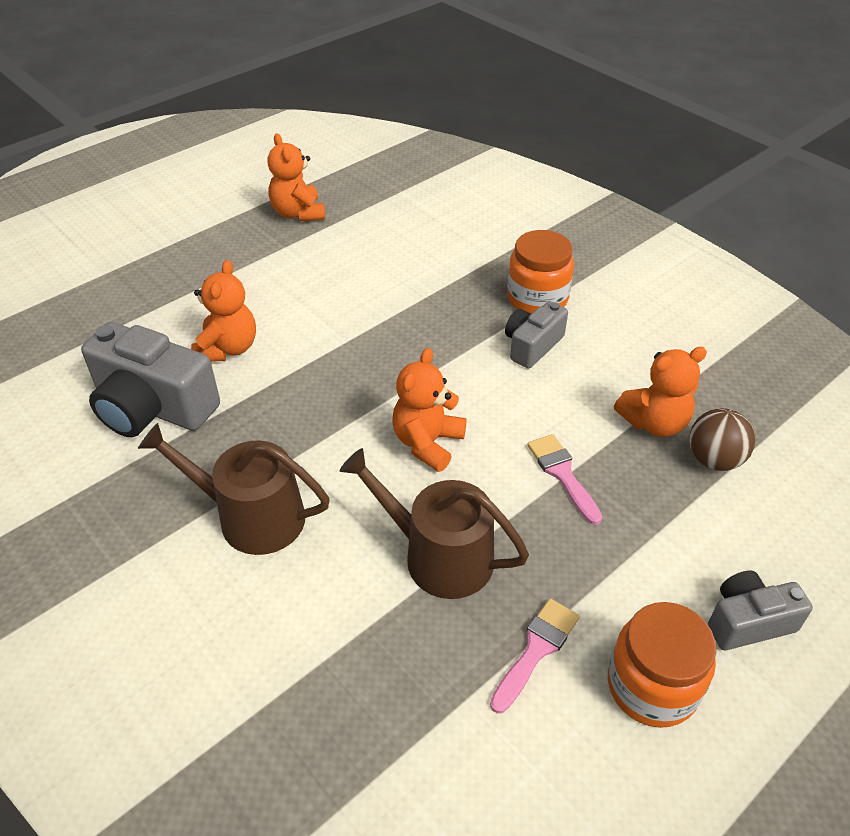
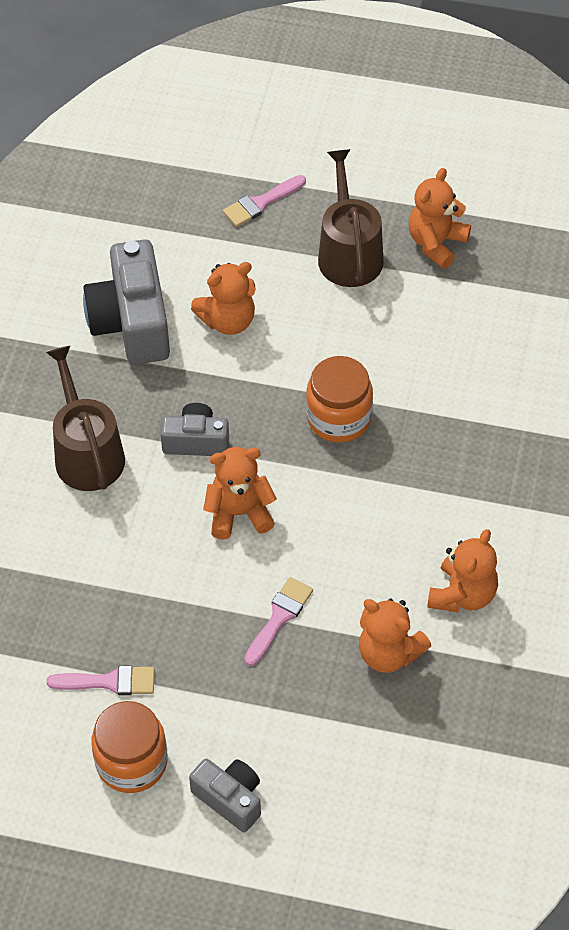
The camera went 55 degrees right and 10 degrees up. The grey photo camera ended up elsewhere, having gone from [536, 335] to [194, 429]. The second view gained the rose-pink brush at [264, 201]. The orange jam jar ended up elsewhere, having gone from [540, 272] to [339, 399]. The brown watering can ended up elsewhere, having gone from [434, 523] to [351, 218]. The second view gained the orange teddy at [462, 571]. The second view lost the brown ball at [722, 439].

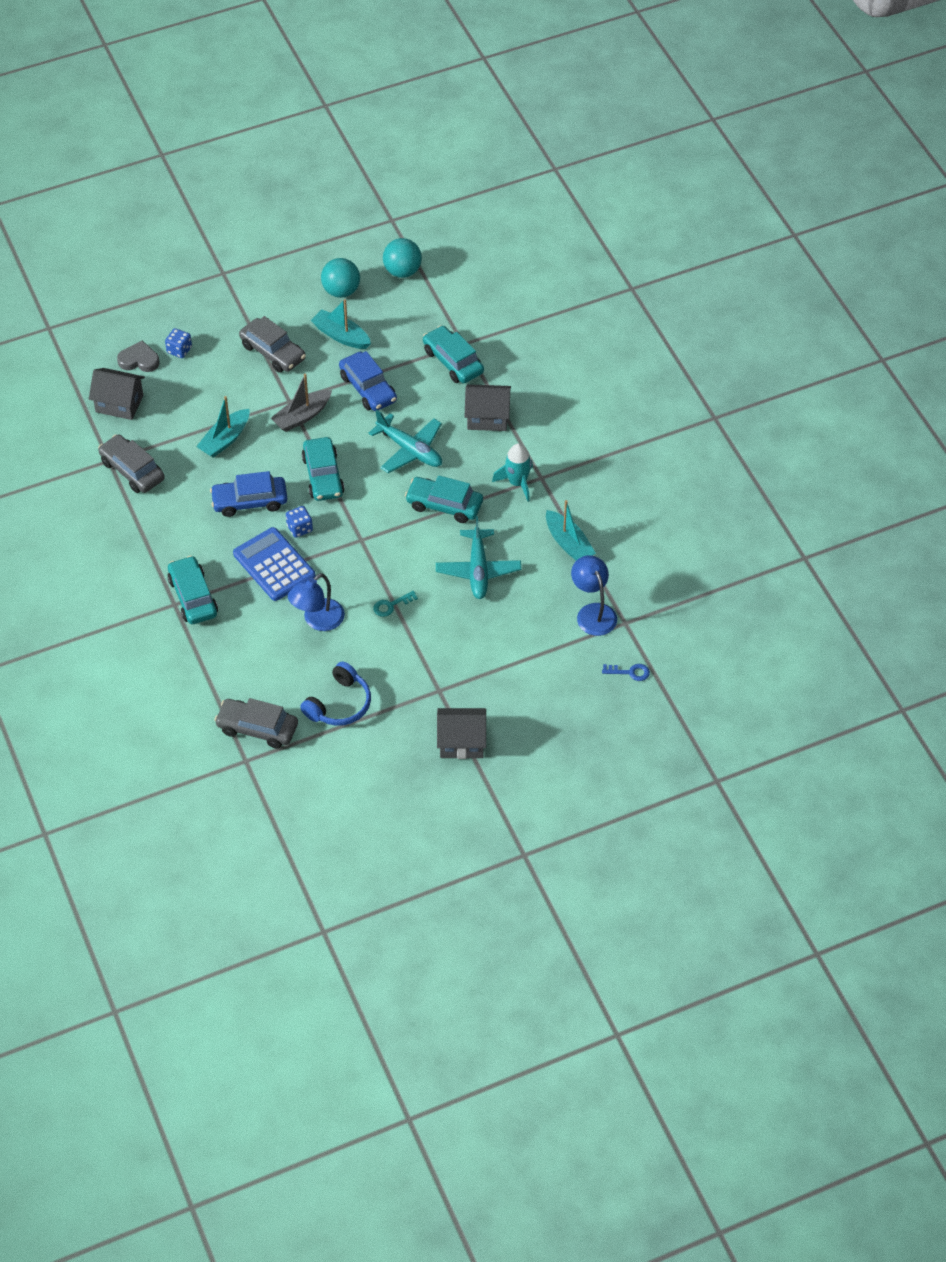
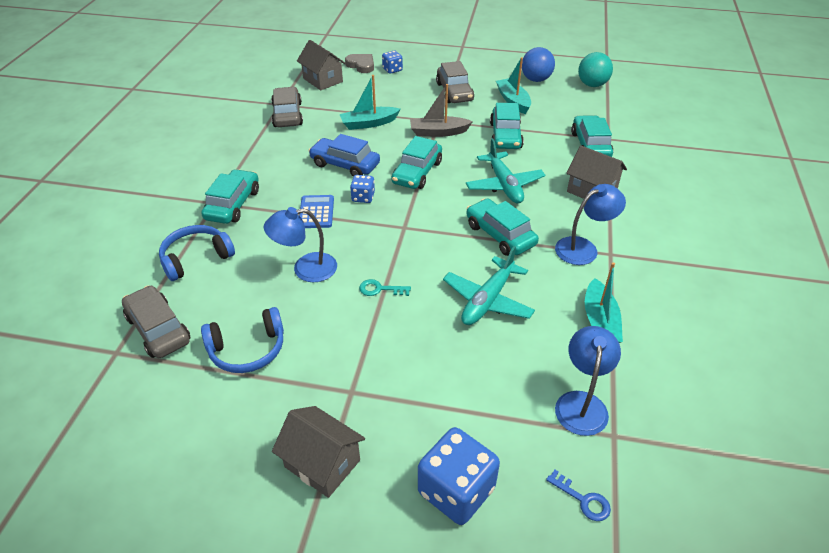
The camera went 35 degrees right and 10 degrees down. The second view gained the cobalt headphones at [197, 253]. The size of the cobalt pocket calculator at [274, 564] changed by a factor of 0.63. The second view gained the cobalt game die at [459, 476]. What was the cobalt car at [368, 381] turned into the aqua car at [507, 126]. What was the aqua ball at [340, 278] turned into the cobalt ball at [538, 64]. Where the aqua toy rocket stood at [512, 472], the cobalt desk lamp came to stand at [590, 224].

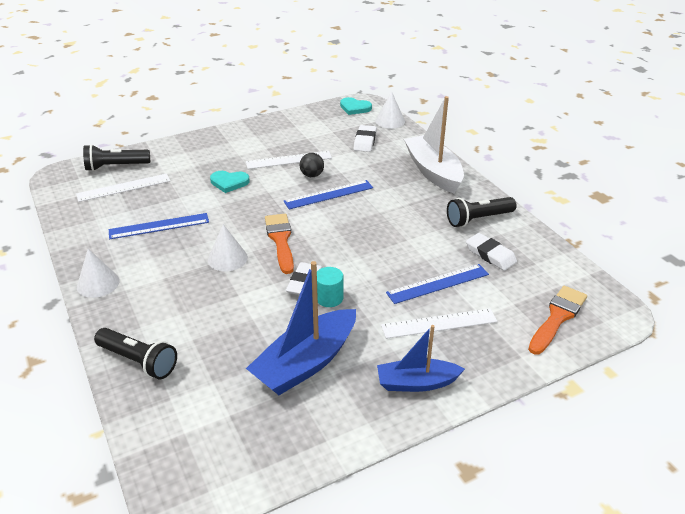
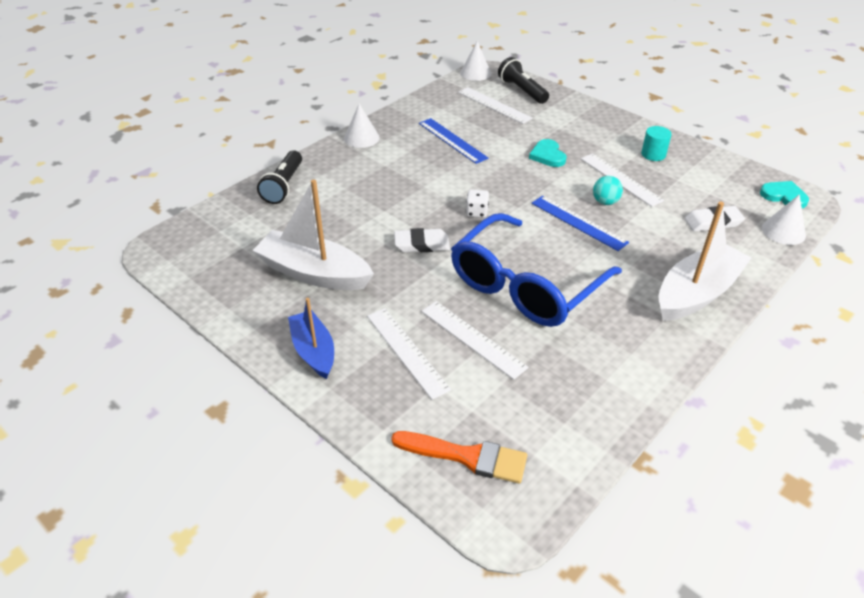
The camera went 70 degrees right and 5 degrees up. What was the cobalt toy boat at [301, 328] turned into the snow-white toy boat at [313, 234]. What was the cobalt measuring stick at [437, 284] turned into the snow-white measuring stick at [475, 340]. The second view gained the cobalt glasses at [536, 270]. The snow-white cone shape ended up elsewhere, having gone from [228, 247] to [475, 61]. Where the orange brush stood at [279, 244], the snow-white game die came to stand at [477, 203]. What was the black ball at [312, 165] turned into the aqua ball at [608, 190]. The aqua solid cylinder ended up elsewhere, having gone from [330, 287] to [656, 143]. The aqua heart shape at [356, 106] ended up facing another way, 120 degrees clockwise from before. The second view lost the black pocket torch at [482, 212]. The second view lost the snow-white eraser at [491, 252].

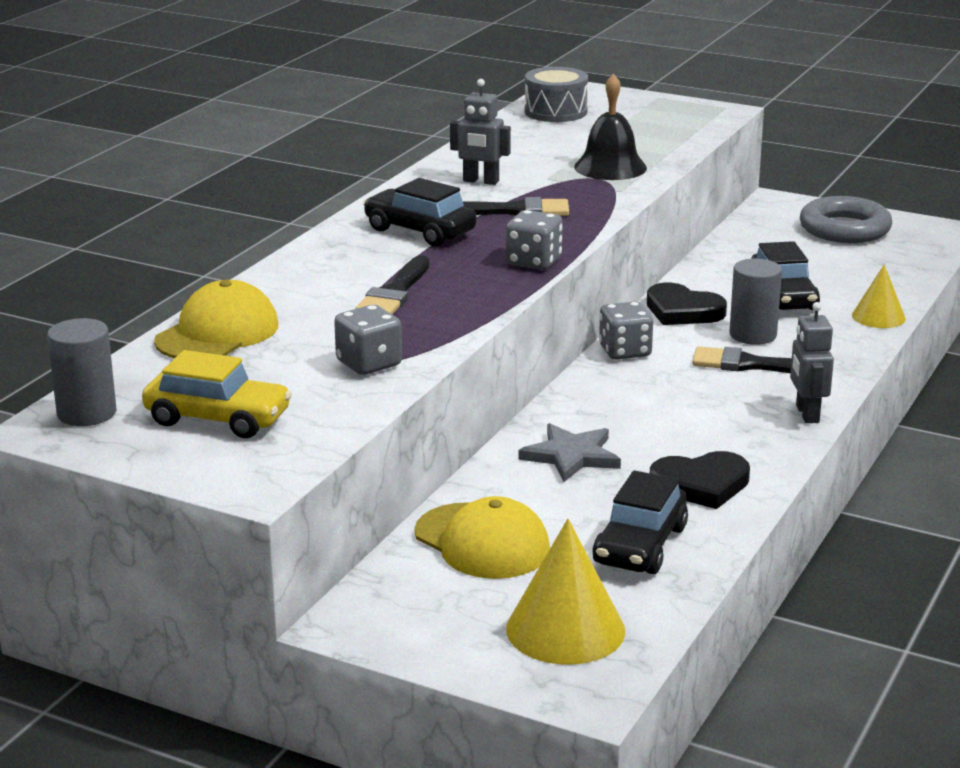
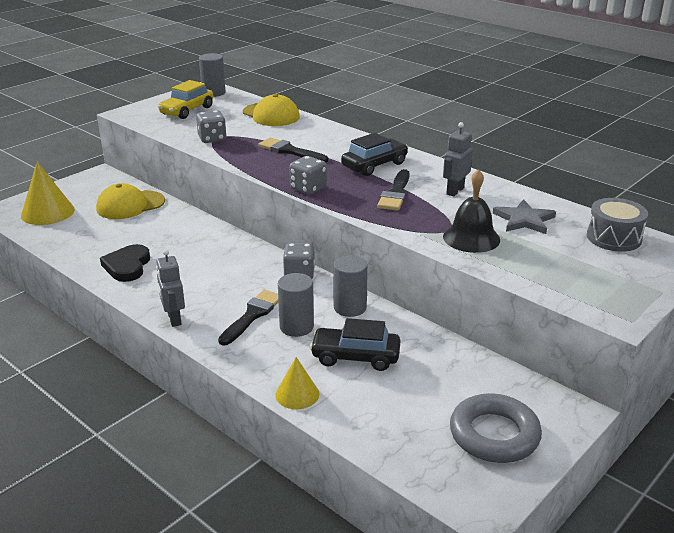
The camera went 105 degrees right and 5 degrees up. The grey robot figure at [812, 362] ended up facing another way, 120 degrees counterclockwise from before. Where the black heart shape stood at [687, 304], the grey solid cylinder came to stand at [350, 286]. The grey star shape ended up elsewhere, having gone from [570, 452] to [524, 216]. The second view lost the black car at [640, 522].

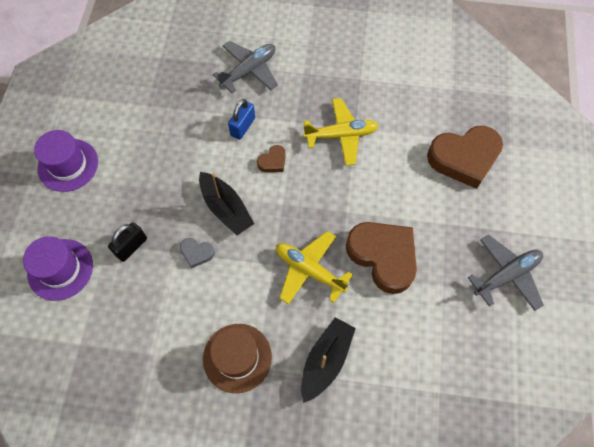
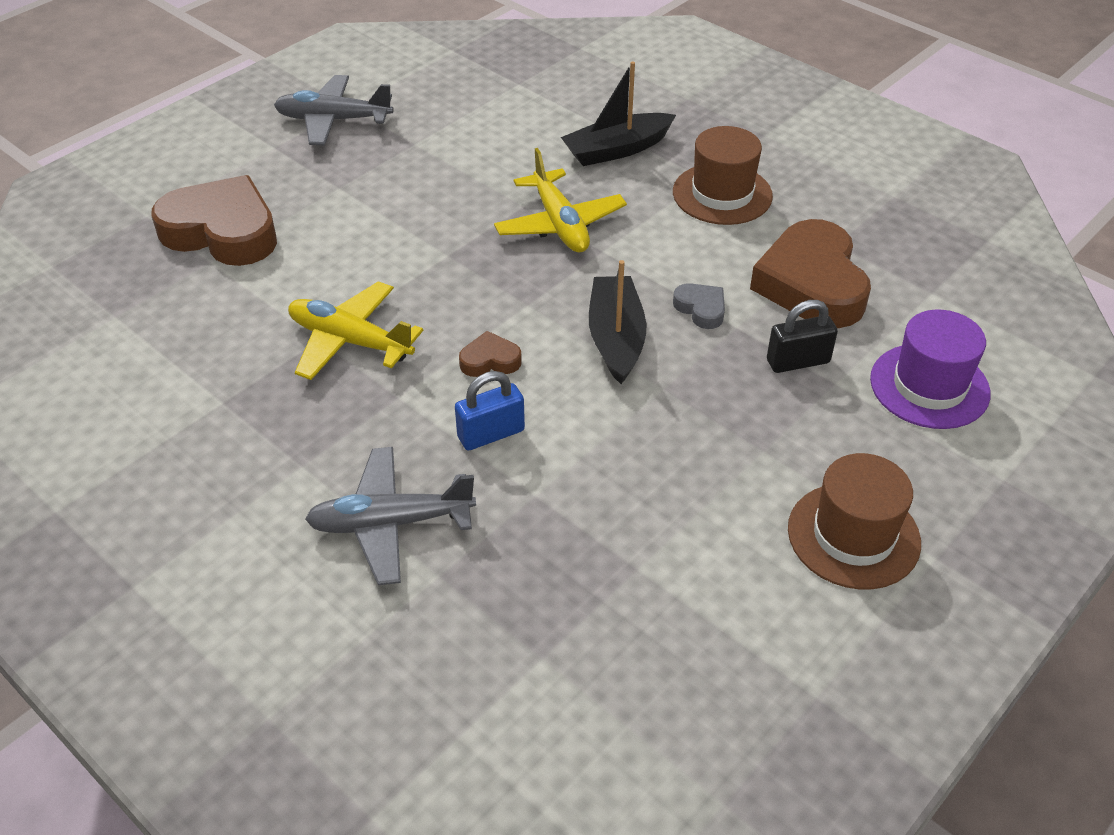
The camera went 145 degrees left and 20 degrees down. The brown heart shape ended up elsewhere, having gone from [381, 258] to [810, 273]. What was the purple tall hat at [66, 161] turned into the brown tall hat at [854, 521].

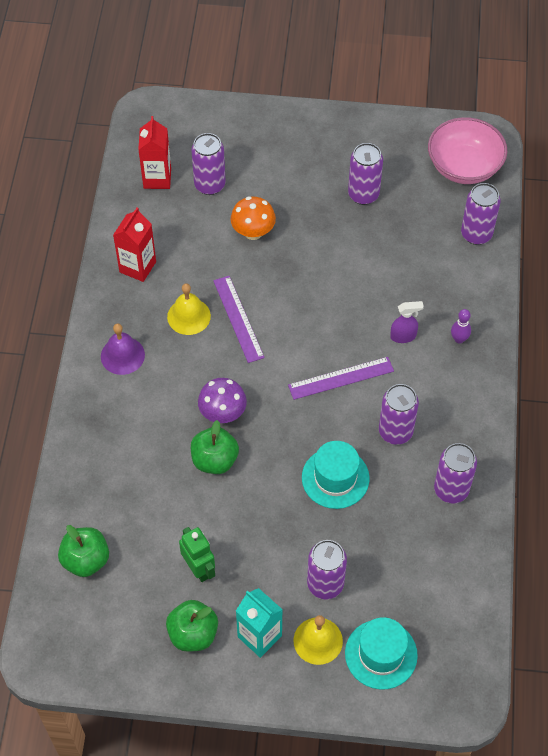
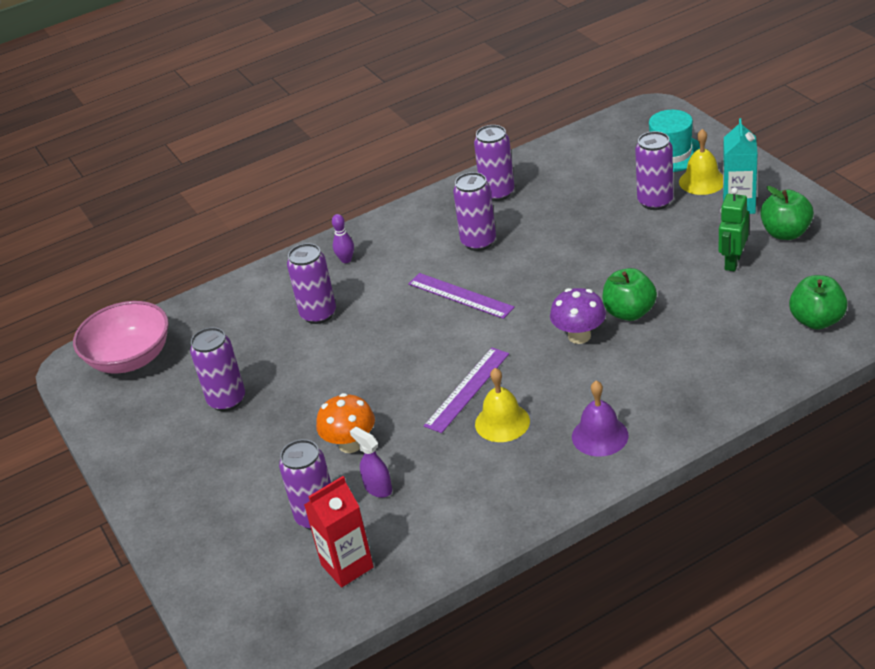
The camera went 120 degrees left and 20 degrees down. The purple tin ended up elsewhere, having gone from [481, 214] to [311, 283]. The purple sprayer ended up elsewhere, having gone from [407, 322] to [371, 462]. The second view lost the scarlet carton at [134, 244]. The second view lost the aqua tall hat at [336, 475].

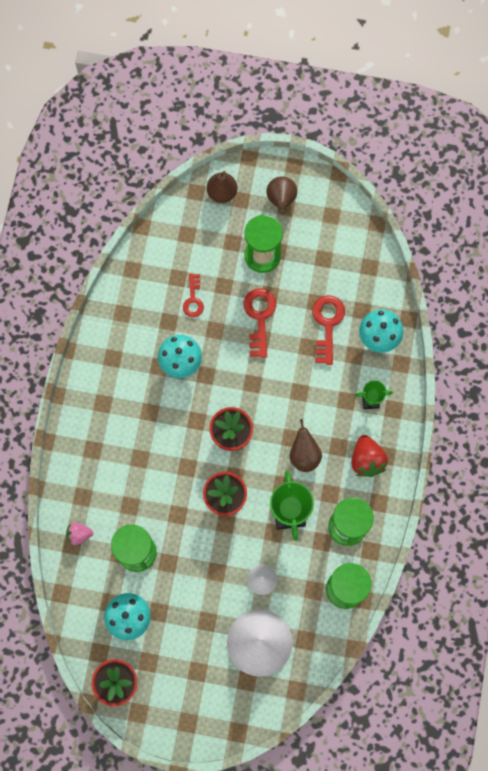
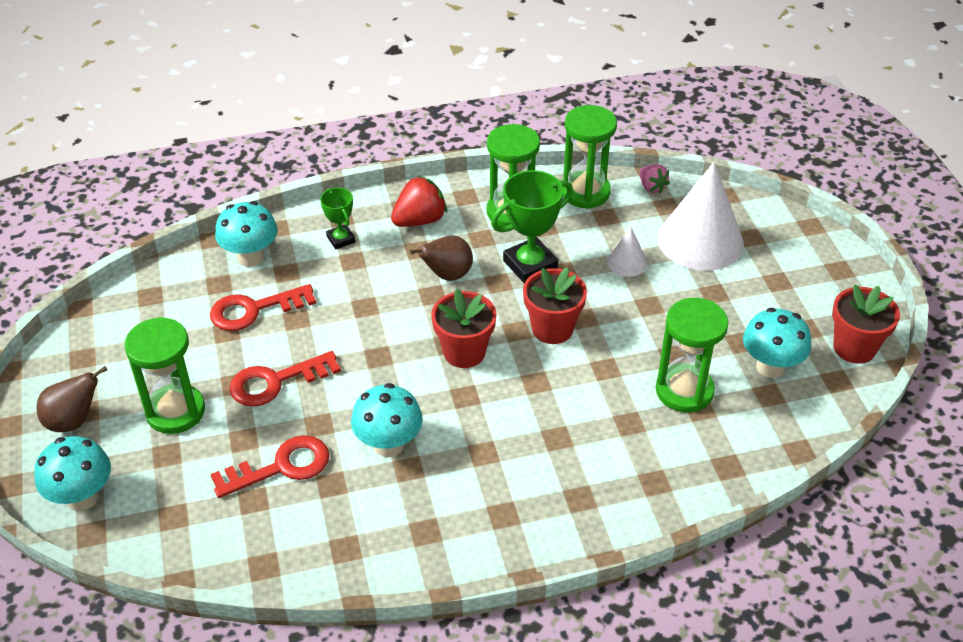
The camera went 115 degrees left and 30 degrees down. Where the brown pear fruit stood at [222, 187], the aqua mushroom came to stand at [72, 473]. The size of the scarlet door key at [193, 295] changed by a factor of 1.57. The rose-pink toy strawberry ended up elsewhere, having gone from [79, 533] to [655, 178].

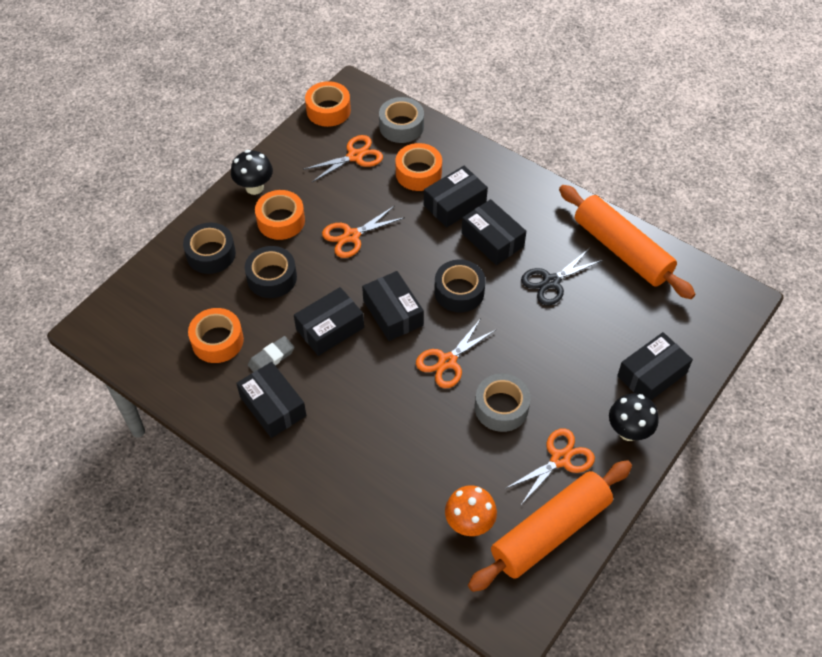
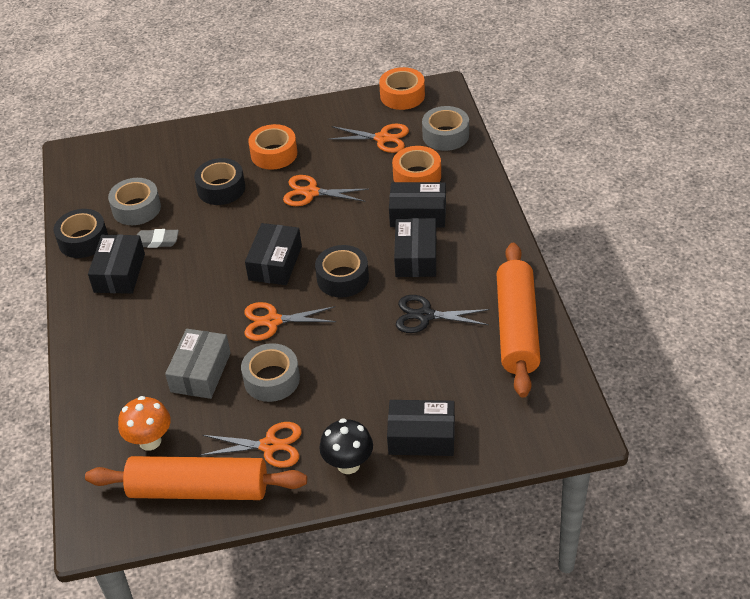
The camera went 45 degrees right and 10 degrees down. The black sticky tape ended up elsewhere, having gone from [209, 248] to [81, 233]. What was the orange sticky tape at [216, 335] turned into the grey sticky tape at [134, 201]. The second view gained the grey box at [198, 364]. The second view lost the black mushroom at [252, 172]. The second view lost the black box at [329, 321].

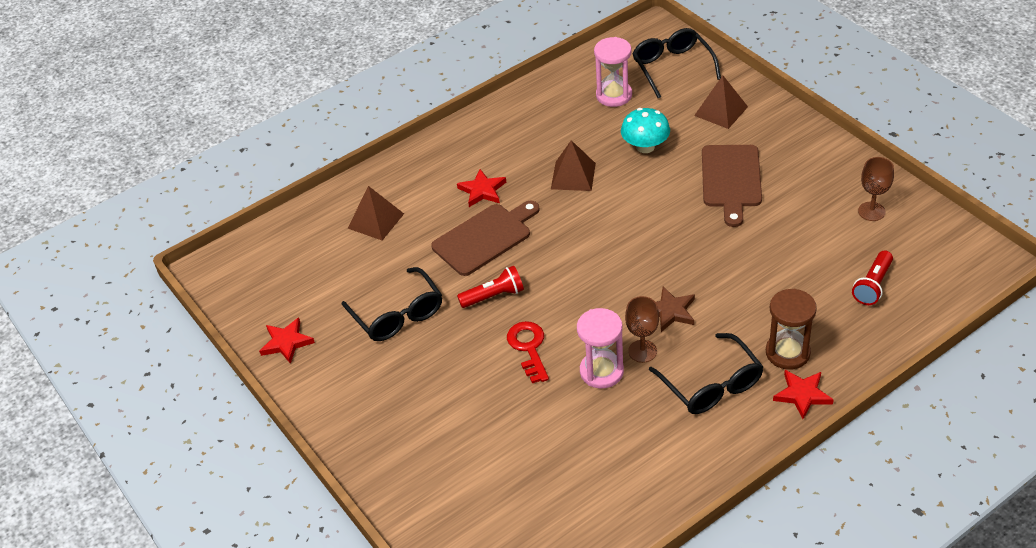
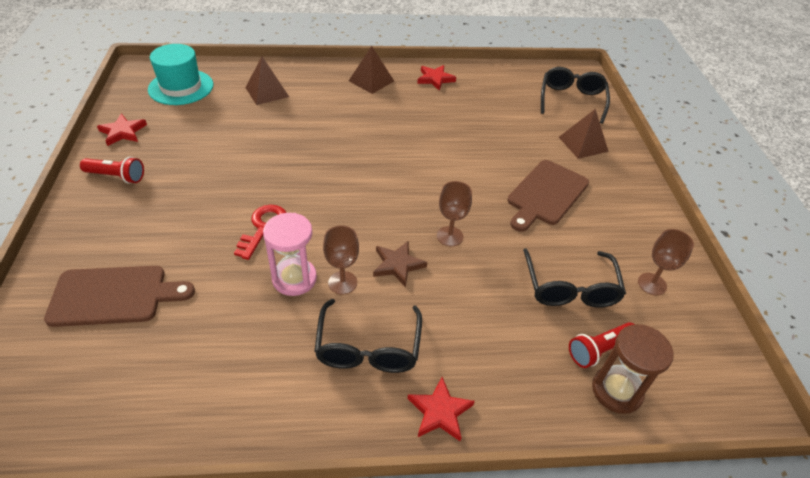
The camera went 25 degrees right and 0 degrees up. The brown chopping board ended up elsewhere, having gone from [485, 238] to [119, 296]. The scarlet pocket torch ended up elsewhere, having gone from [490, 287] to [112, 170]. The second view gained the aqua tall hat at [180, 74]. The brown pyramid ended up elsewhere, having gone from [573, 165] to [371, 70]. The scarlet star shape ended up elsewhere, having gone from [481, 188] to [436, 78]. The second view gained the brown goblet at [454, 214]. The black glasses ended up elsewhere, having gone from [392, 304] to [574, 278]. The brown sand timer ended up elsewhere, having gone from [791, 329] to [633, 369]. The second view lost the rose-pink sand timer at [613, 72]. The second view lost the aqua mushroom at [645, 130].

